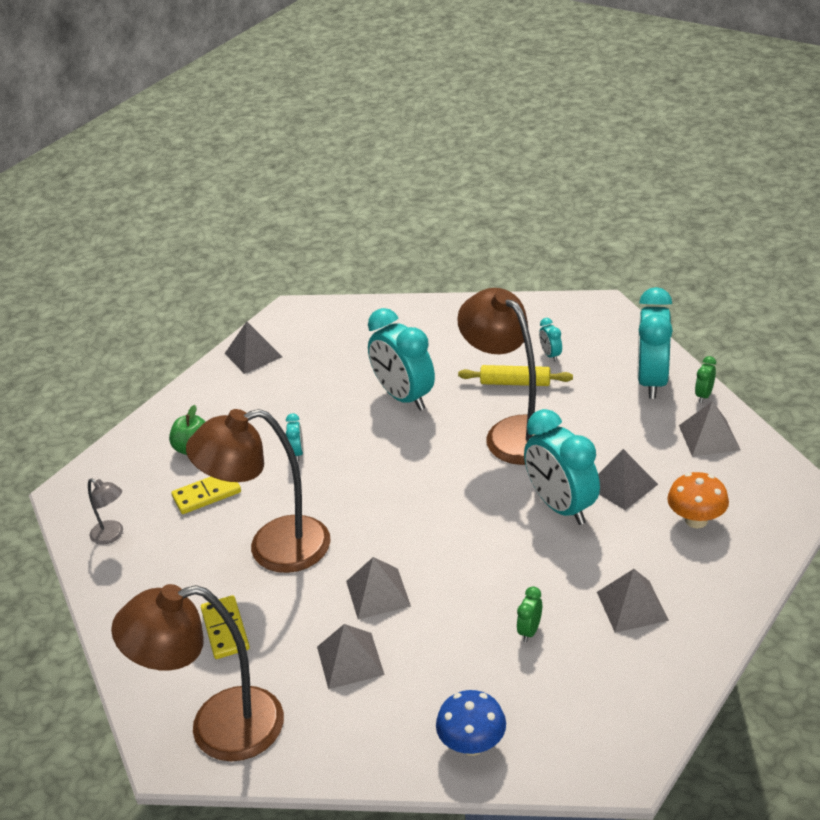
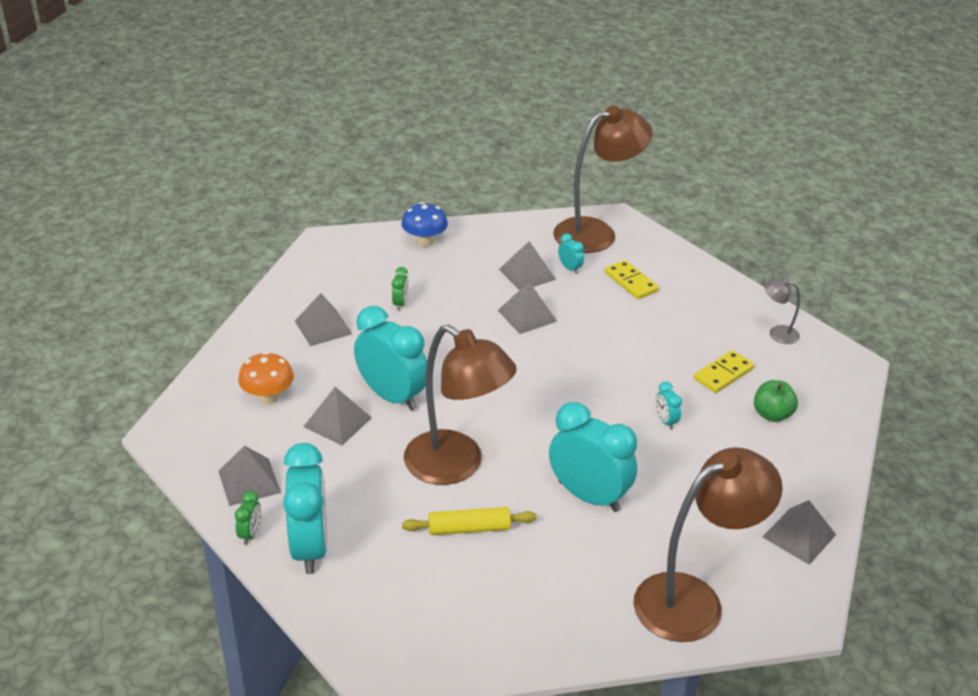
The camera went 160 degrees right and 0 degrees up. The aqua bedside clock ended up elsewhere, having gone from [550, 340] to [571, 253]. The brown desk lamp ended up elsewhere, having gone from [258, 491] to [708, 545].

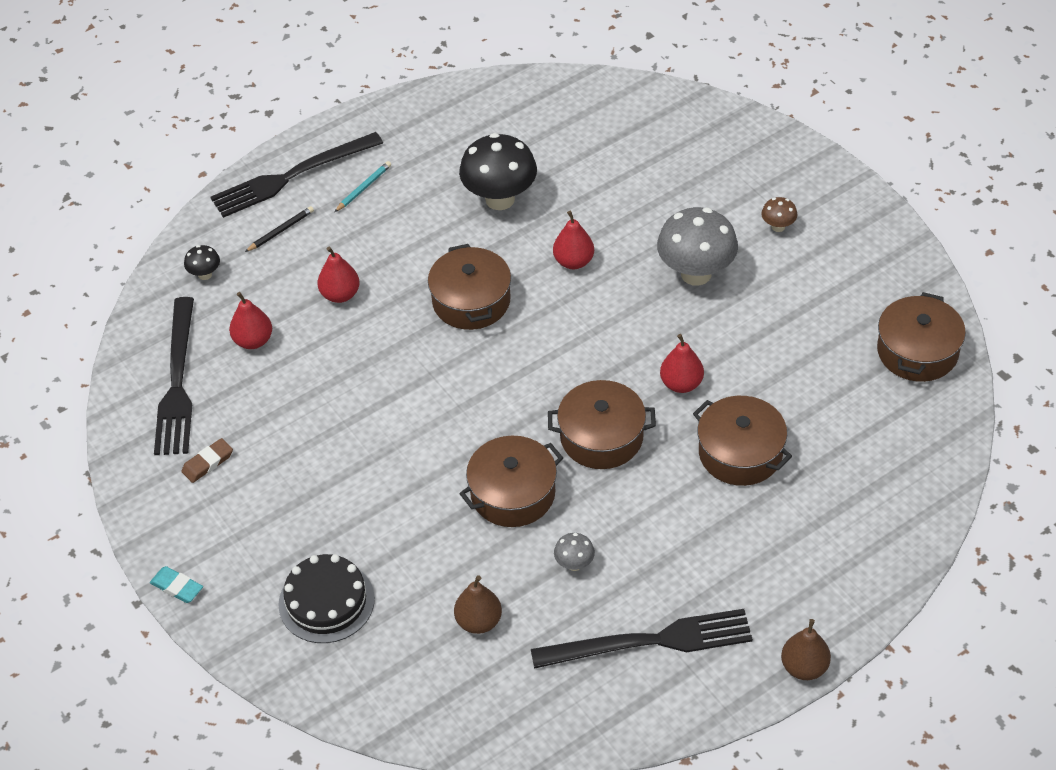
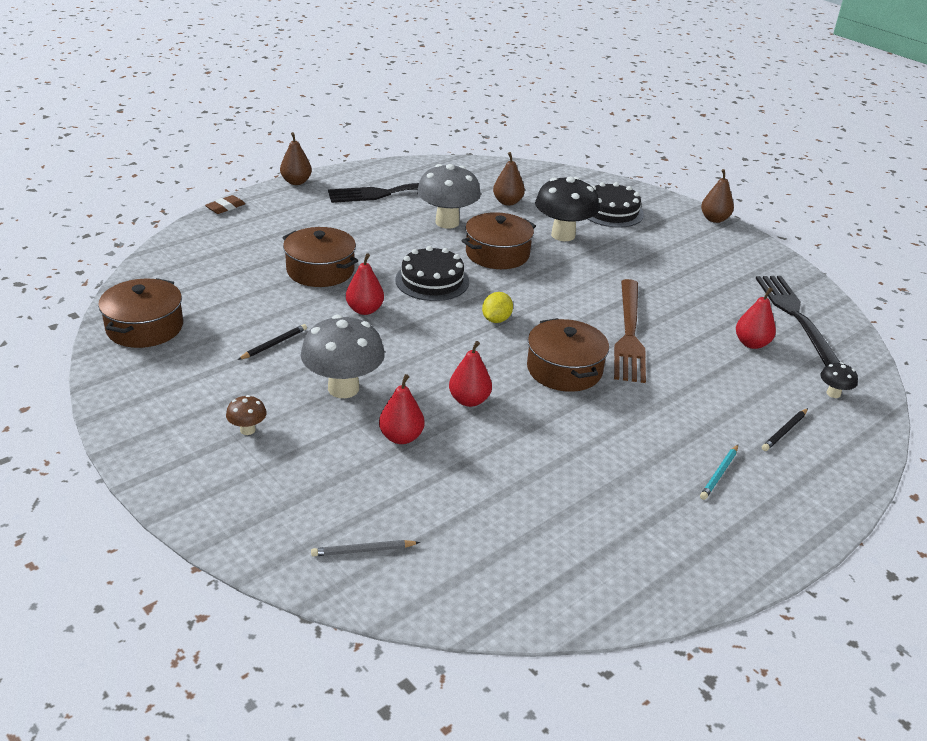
The camera went 170 degrees right and 15 degrees down. The brown eraser ended up elsewhere, having gone from [207, 460] to [225, 204]. The second view gained the black pencil at [272, 342]. The second view gained the grey pencil at [365, 548]. The scarlet pear fruit ended up elsewhere, having gone from [338, 275] to [402, 409]. Where the brown cooking pot stood at [602, 424], the black layer cake came to stand at [432, 273]. The size of the grey mushroom at [574, 552] changed by a factor of 2.20. The second view gained the bright yellow citrus fruit at [497, 307]. The black mushroom ended up elsewhere, having gone from [498, 171] to [567, 209]. The second view gained the brown dinner fork at [630, 331]. Where the aqua eraser stood at [176, 584], the brown pear fruit came to stand at [717, 196]. The second view lost the black dinner fork at [296, 175].

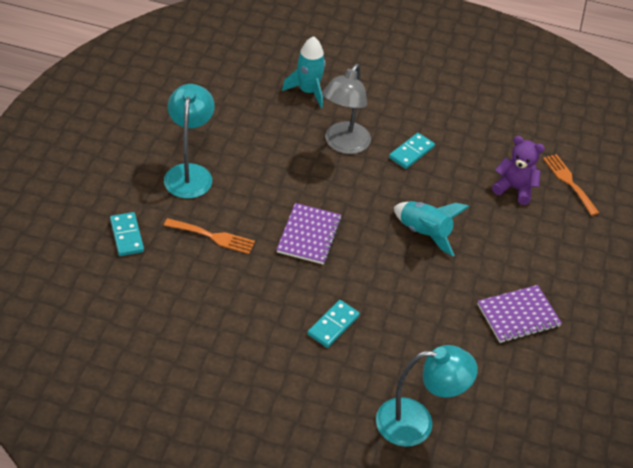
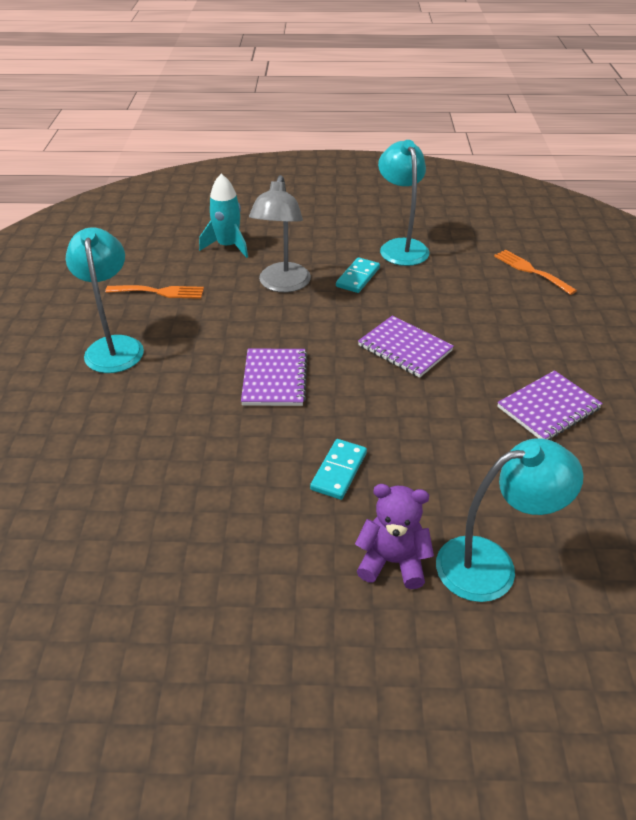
The camera went 10 degrees left and 5 degrees down. The orange dinner fork ended up elsewhere, having gone from [209, 236] to [154, 292]. The purple teddy ended up elsewhere, having gone from [518, 170] to [394, 536]. Where the aqua toy rocket stood at [431, 228], the purple exercise book came to stand at [406, 346]. The second view gained the aqua desk lamp at [403, 203]. The second view lost the aqua domino piece at [127, 234].

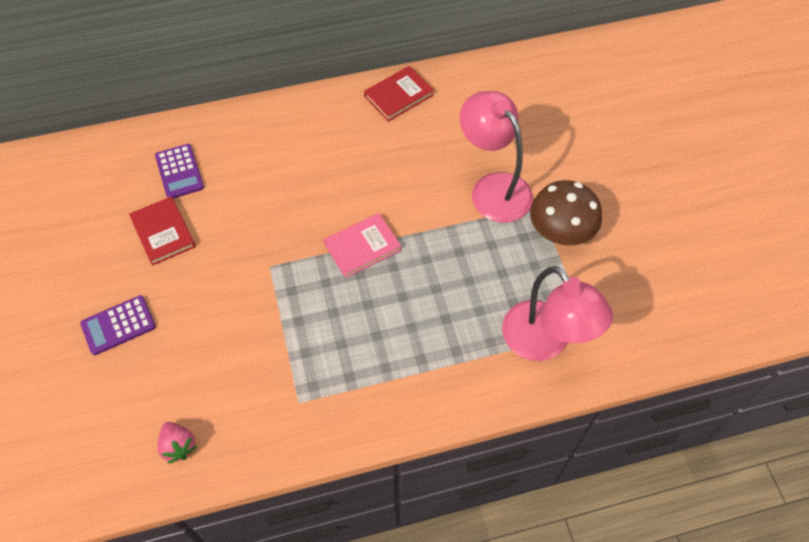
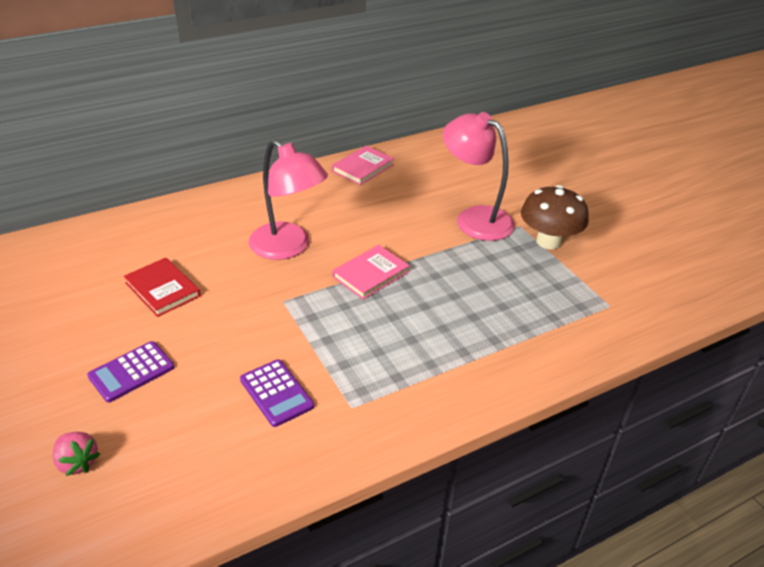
The camera went 15 degrees left and 20 degrees down. The rose-pink toy strawberry ended up elsewhere, having gone from [177, 443] to [76, 454]. The purple pocket calculator ended up elsewhere, having gone from [179, 171] to [277, 393]. The rose-pink desk lamp ended up elsewhere, having gone from [557, 313] to [288, 199]. What was the scarlet book at [399, 94] turned into the rose-pink book at [363, 165].

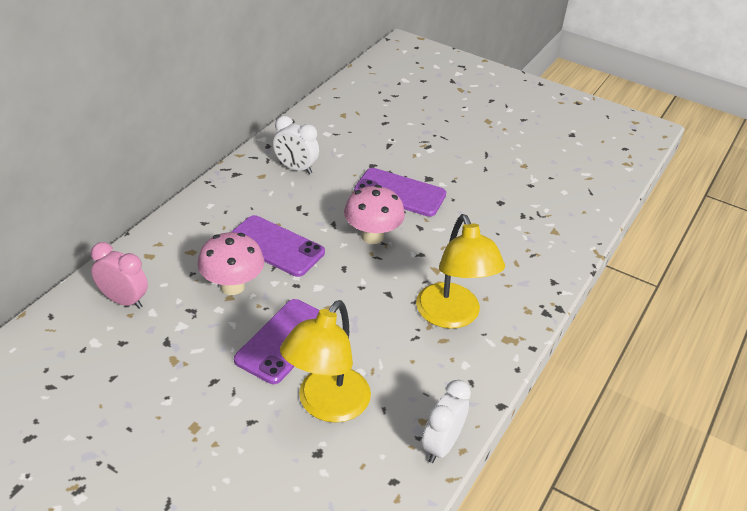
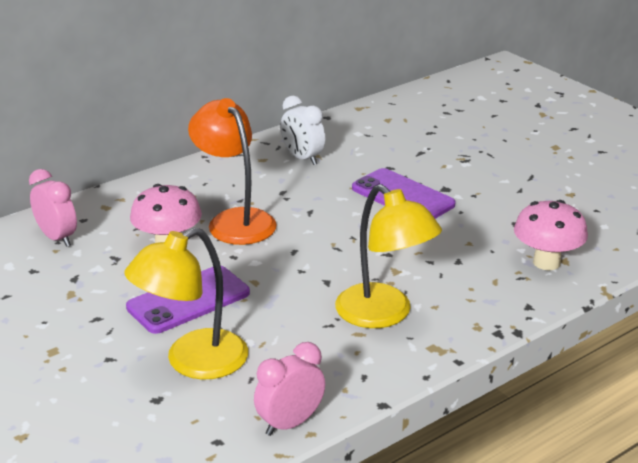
The camera went 25 degrees right and 10 degrees down. Where the purple phone stood at [278, 246], the orange desk lamp came to stand at [232, 171]. What was the snow-white bedside clock at [446, 421] turned into the rose-pink bedside clock at [289, 389]. The bright yellow desk lamp at [460, 271] ended up facing another way, 45 degrees counterclockwise from before. The rose-pink mushroom ended up elsewhere, having gone from [374, 214] to [551, 235].

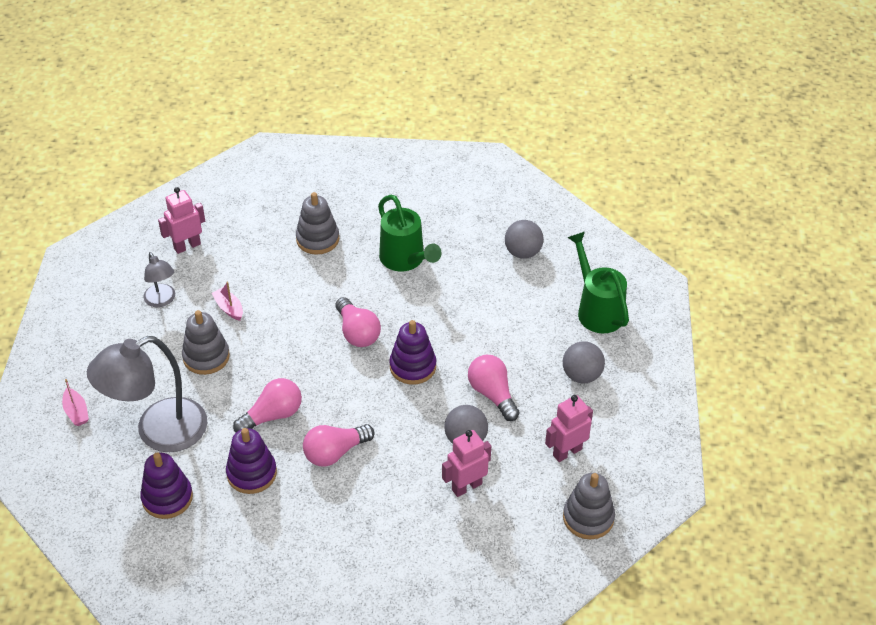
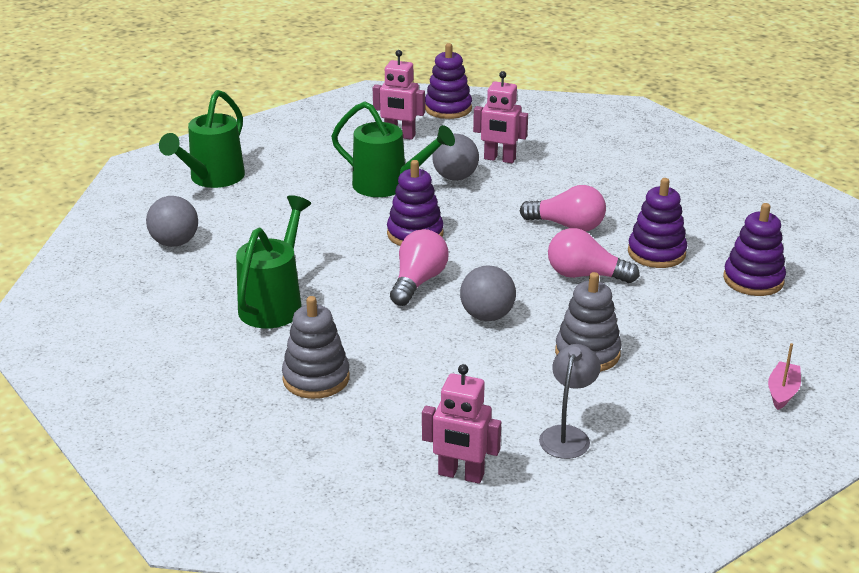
The camera went 130 degrees left and 15 degrees down. Where the rose-pink lightbulb stood at [494, 388], the green watering can came to stand at [393, 149]. What was the grey stacking toy at [589, 506] turned into the purple stacking toy at [448, 81]. The grey ball ended up elsewhere, having gone from [584, 362] to [488, 293]. The second view lost the grey desk lamp at [147, 394]. The second view lost the rose-pink toy boat at [227, 301].

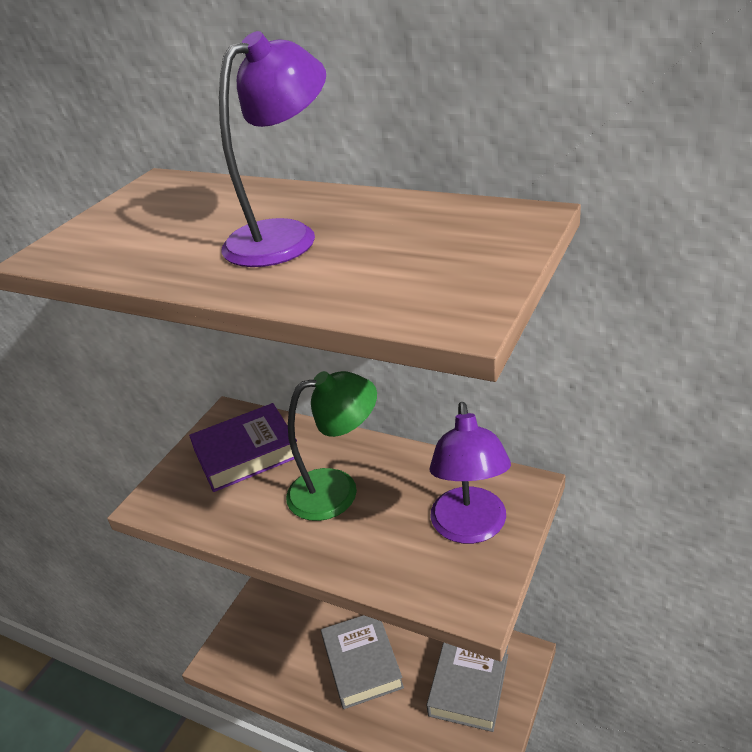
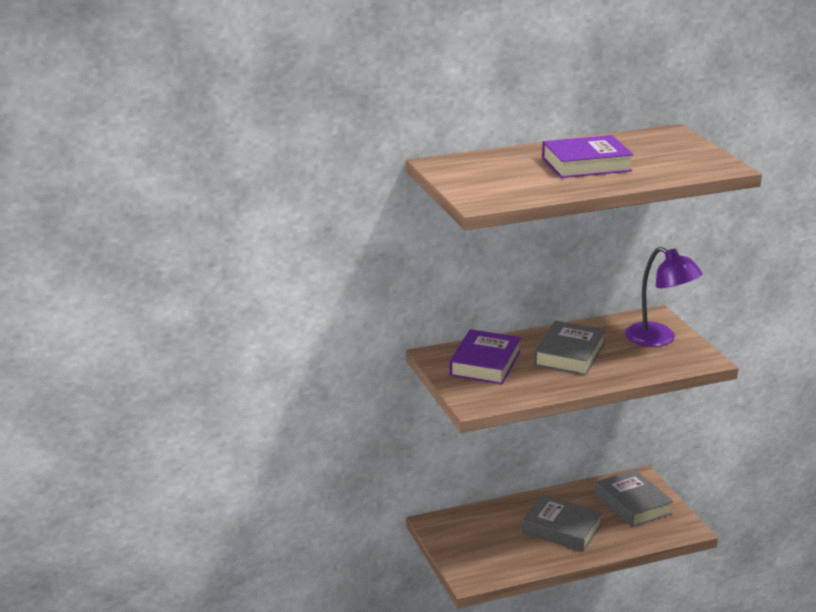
The camera went 50 degrees left and 10 degrees down. Where the green desk lamp stood at [331, 446], the grey book came to stand at [570, 348]. Where the purple desk lamp stood at [272, 149], the purple book came to stand at [588, 156].

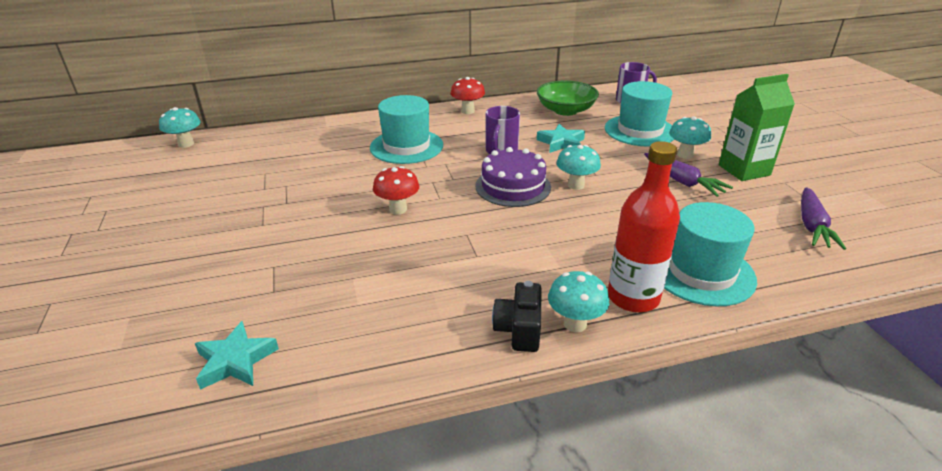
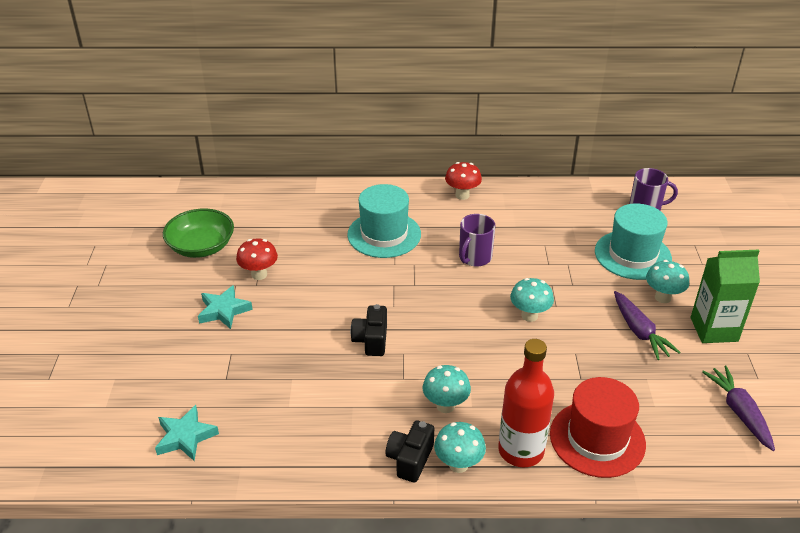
The camera went 15 degrees right and 5 degrees up. The green serving bowl ended up elsewhere, having gone from [568, 98] to [198, 233]. The aqua star shape ended up elsewhere, having gone from [561, 138] to [225, 307]. The scarlet mushroom ended up elsewhere, having gone from [396, 190] to [257, 259]. The second view gained the black photo camera at [369, 330]. The aqua mushroom ended up elsewhere, having gone from [180, 127] to [447, 389]. What was the aqua tall hat at [710, 254] turned into the scarlet tall hat at [598, 427]. The purple toy carrot at [823, 218] ended up facing another way, 135 degrees clockwise from before. The second view lost the purple layer cake at [513, 177].

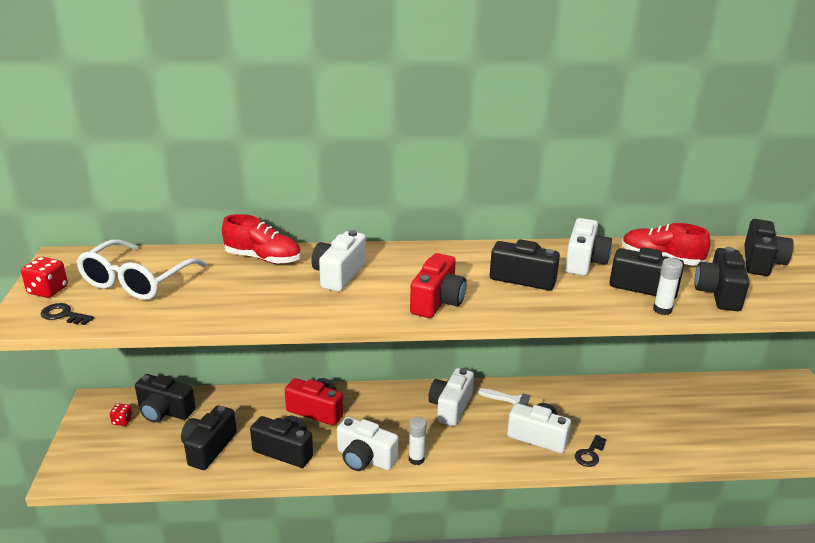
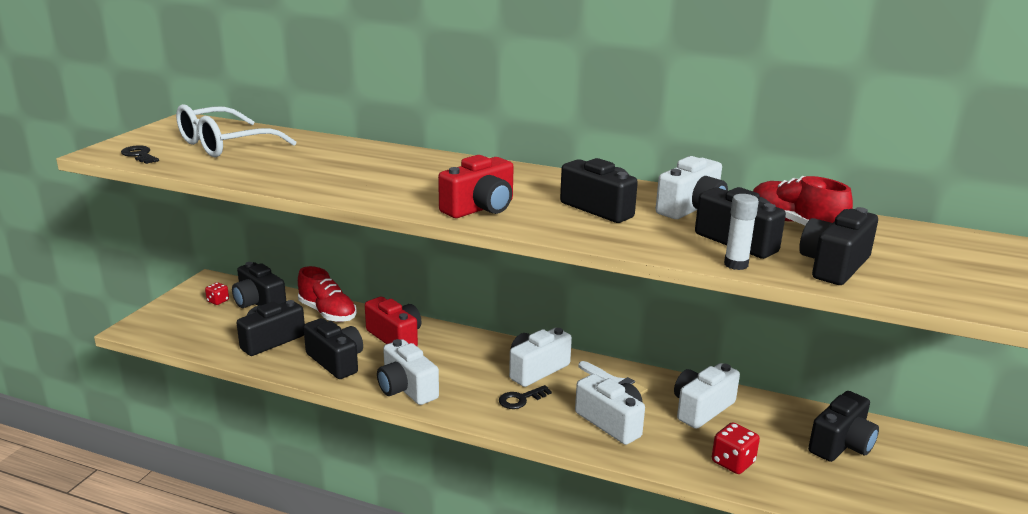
The camera went 25 degrees right and 5 degrees down. The scarlet shoe ended up elsewhere, having gone from [261, 239] to [327, 294]. The black door key ended up elsewhere, having gone from [590, 451] to [525, 397]. The snow-white photo camera ended up elsewhere, having gone from [339, 261] to [707, 396]. The scarlet game die ended up elsewhere, having gone from [44, 277] to [736, 448]. The black photo camera ended up elsewhere, having gone from [769, 247] to [843, 426]. The second view lost the snow-white stick of glue at [417, 441].

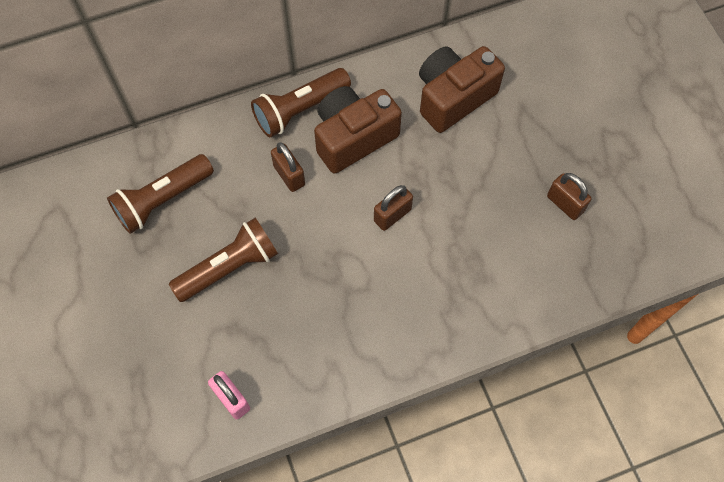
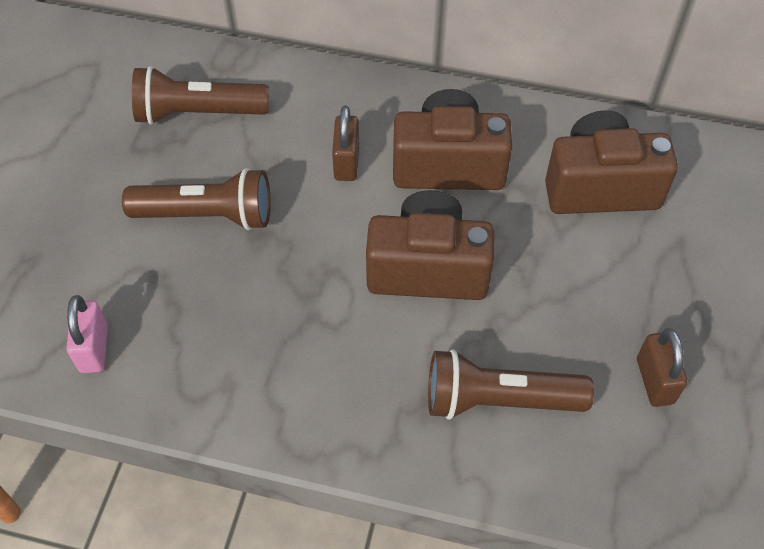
The camera went 35 degrees right and 10 degrees down. Where the brown small lock stood at [393, 208], the brown photo camera came to stand at [430, 245]. The brown pocket torch ended up elsewhere, having gone from [301, 102] to [511, 384].

